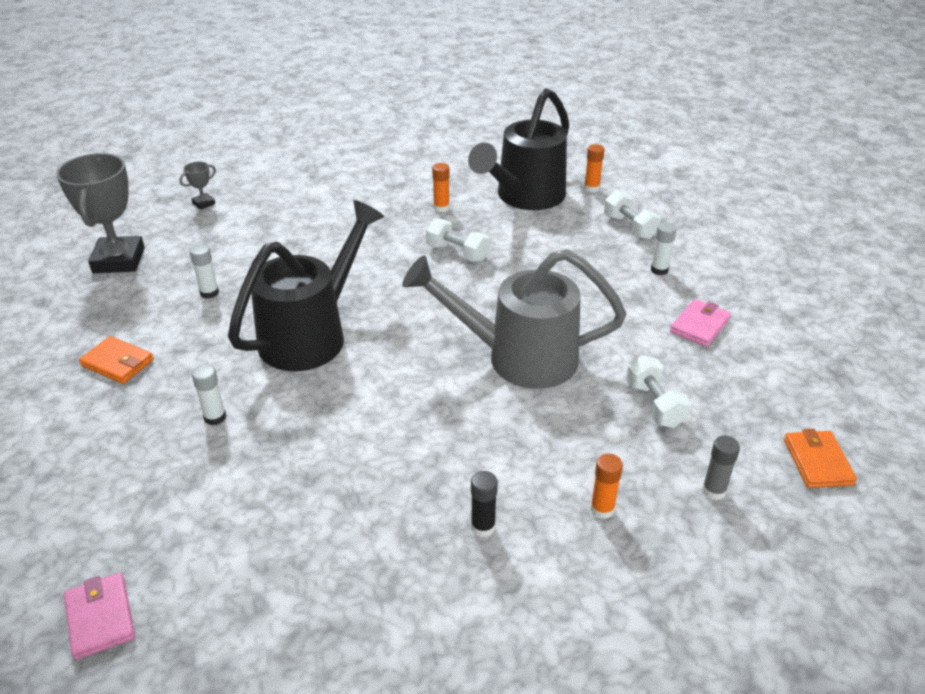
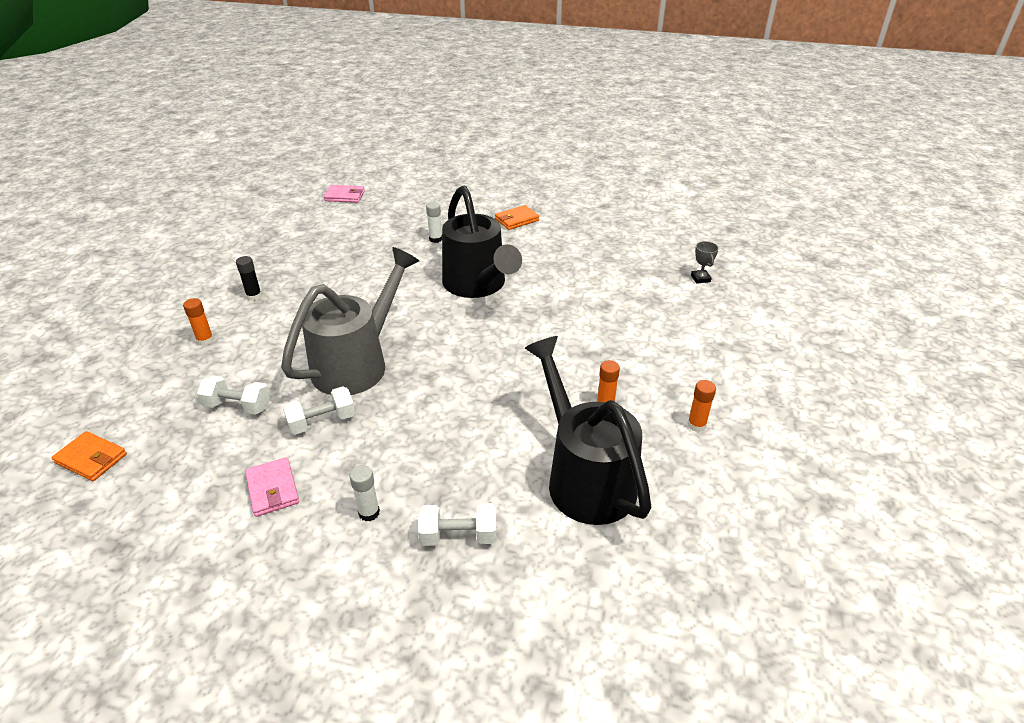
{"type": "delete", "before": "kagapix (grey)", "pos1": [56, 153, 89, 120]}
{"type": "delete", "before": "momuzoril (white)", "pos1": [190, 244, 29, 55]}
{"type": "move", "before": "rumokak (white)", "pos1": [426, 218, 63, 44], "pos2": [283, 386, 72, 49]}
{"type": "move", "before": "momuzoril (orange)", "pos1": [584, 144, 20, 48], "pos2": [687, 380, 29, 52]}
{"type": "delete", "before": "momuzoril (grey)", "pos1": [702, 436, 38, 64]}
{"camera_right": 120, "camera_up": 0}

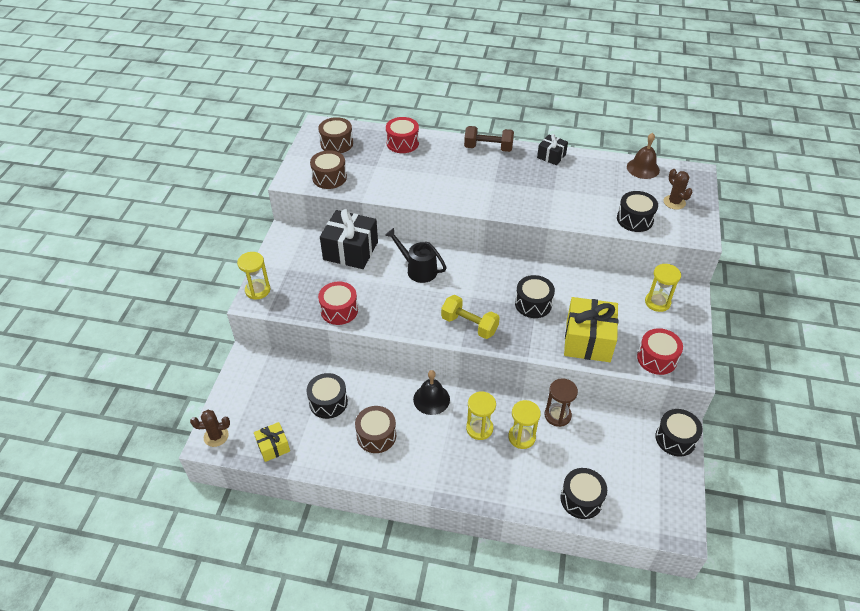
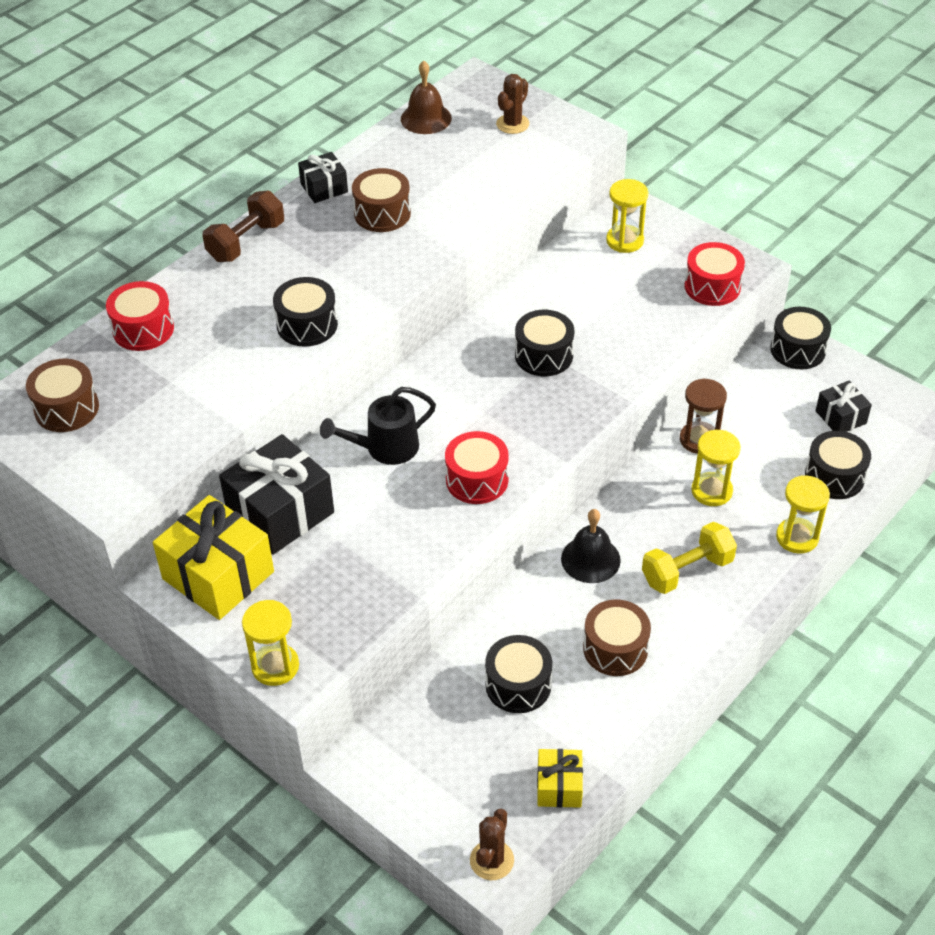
{"type": "move", "before": "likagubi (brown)", "pos1": [310, 150, 37, 39], "pos2": [352, 168, 59, 64]}
{"type": "move", "before": "likagubi (red)", "pos1": [318, 282, 40, 43], "pos2": [445, 431, 64, 73]}
{"type": "move", "before": "rumokak (yellow)", "pos1": [441, 295, 59, 44], "pos2": [642, 522, 95, 72]}
{"type": "move", "before": "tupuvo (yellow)", "pos1": [466, 392, 30, 48], "pos2": [776, 475, 54, 79]}
{"type": "move", "before": "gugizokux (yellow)", "pos1": [564, 297, 54, 65], "pos2": [153, 495, 121, 125]}
{"type": "move", "before": "likagubi (black)", "pos1": [617, 191, 41, 41], "pos2": [273, 277, 65, 70]}
{"type": "rotate", "before": "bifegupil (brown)", "pos1": [664, 169, 29, 41], "pos2": [496, 74, 34, 60], "turn": -60}
{"type": "insert", "after": "gugizokux (black)", "pos2": [816, 381, 56, 51]}
{"camera_right": -60, "camera_up": 0}

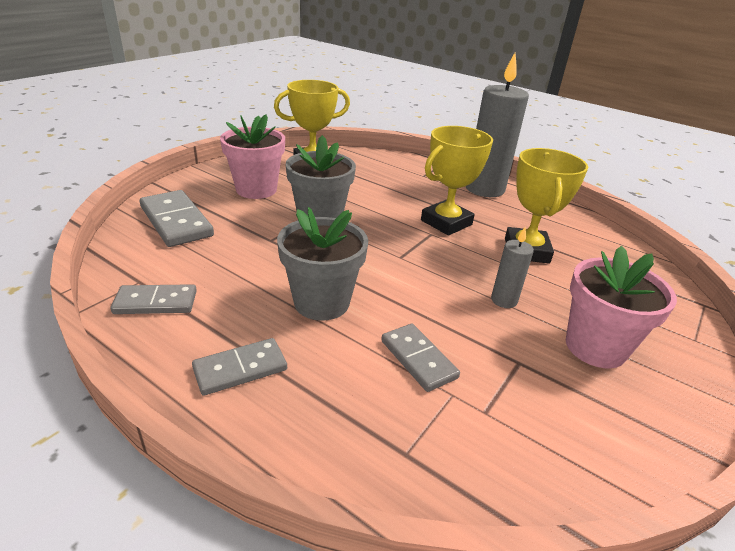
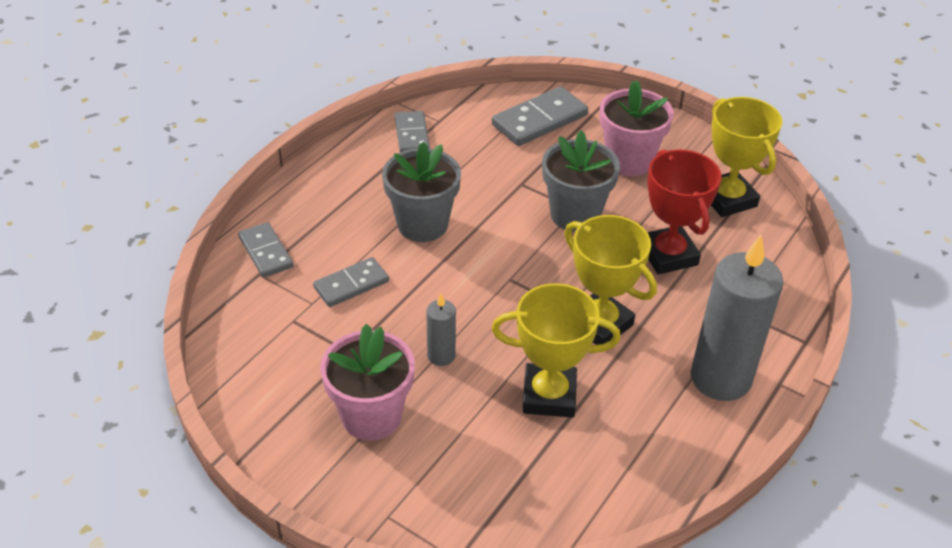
{"type": "move", "before": "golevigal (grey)", "pos1": [192, 338, 95, 58], "pos2": [238, 222, 56, 56]}
{"type": "insert", "after": "kagapix (red)", "pos2": [647, 149, 75, 125]}
{"camera_right": 90, "camera_up": 10}

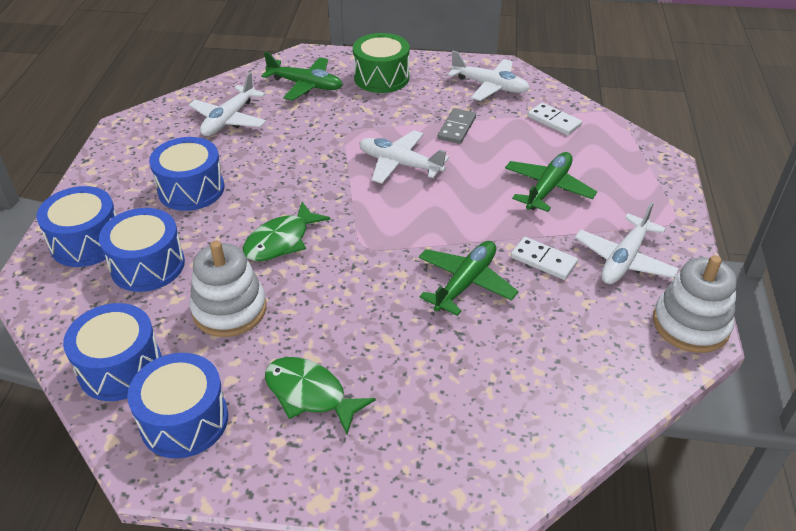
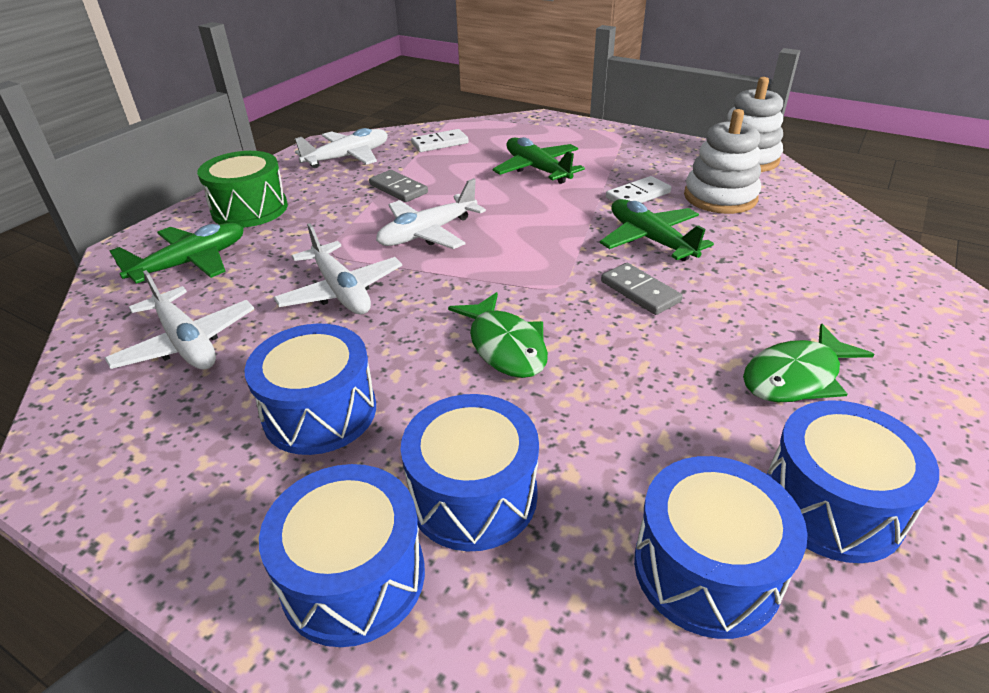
{"type": "move", "before": "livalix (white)", "pos1": [190, 241, 77, 96], "pos2": [684, 109, 77, 105]}
{"type": "move", "before": "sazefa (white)", "pos1": [575, 202, 104, 82], "pos2": [273, 223, 129, 92]}
{"type": "insert", "after": "golevigal (grey)", "pos2": [601, 263, 82, 52]}
{"camera_right": -65, "camera_up": -5}

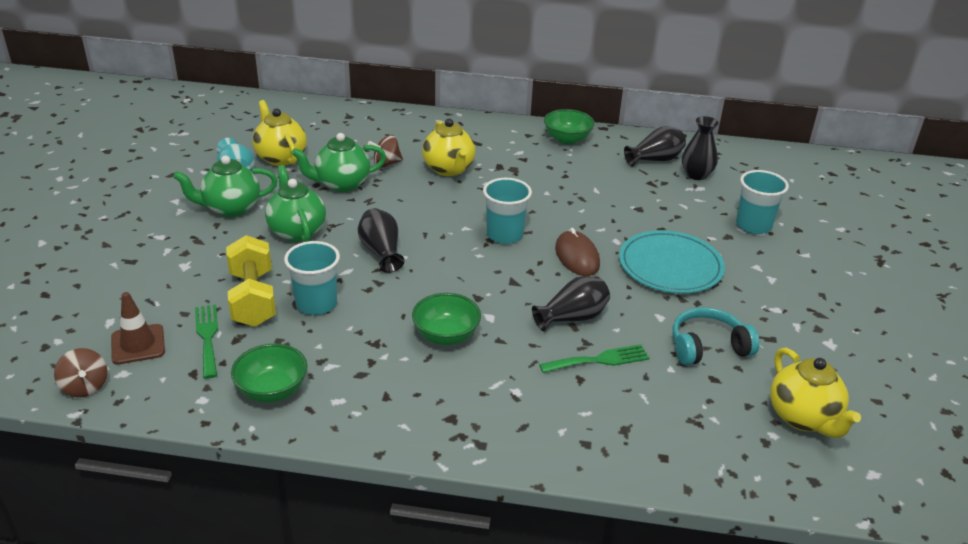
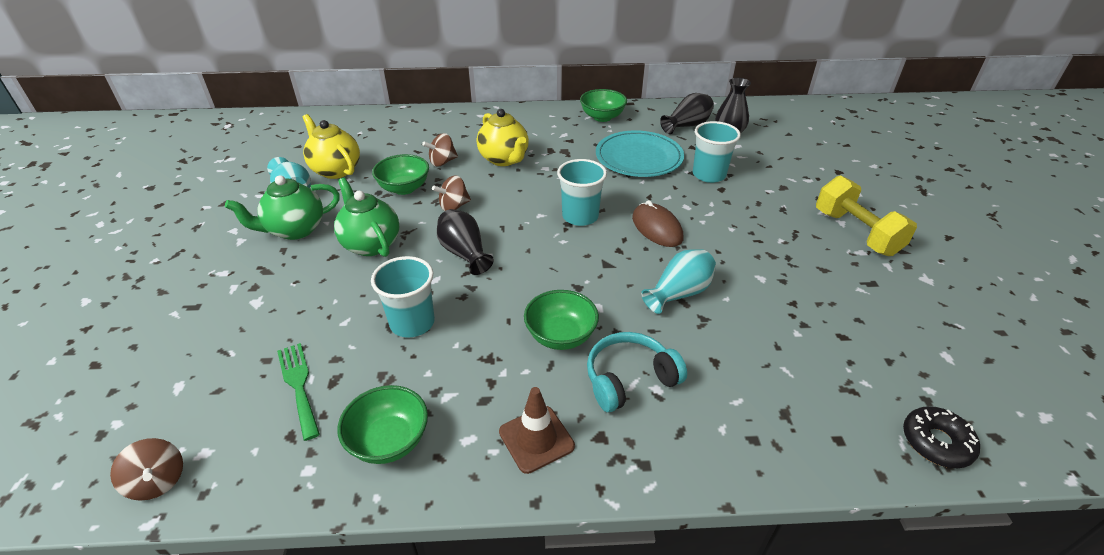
{"type": "move", "before": "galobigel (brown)", "pos1": [111, 292, 54, 73], "pos2": [499, 387, 76, 87]}
{"type": "move", "before": "rumokak (yellow)", "pos1": [226, 235, 50, 92], "pos2": [816, 175, 101, 81]}
{"type": "replace", "before": "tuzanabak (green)", "after": "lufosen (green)", "pos1": [292, 133, 94, 59], "pos2": [372, 154, 57, 41]}
{"type": "recolor", "before": "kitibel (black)", "after": "kitibel (turquoise)", "pos1": [532, 276, 78, 55], "pos2": [641, 249, 75, 65]}
{"type": "delete", "before": "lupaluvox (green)", "pos1": [539, 344, 110, 29]}
{"type": "move", "before": "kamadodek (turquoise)", "pos1": [619, 230, 106, 63], "pos2": [596, 130, 88, 47]}
{"type": "move", "before": "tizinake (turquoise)", "pos1": [672, 307, 88, 58], "pos2": [587, 332, 100, 80]}
{"type": "move", "before": "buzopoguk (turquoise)", "pos1": [736, 170, 53, 64], "pos2": [693, 121, 48, 62]}
{"type": "delete", "before": "tuzanabak (yellow)", "pos1": [770, 348, 91, 90]}
{"type": "insert", "after": "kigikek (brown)", "pos2": [432, 175, 39, 36]}
{"type": "insert", "after": "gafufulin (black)", "pos2": [903, 406, 77, 62]}
{"camera_right": -10, "camera_up": 5}

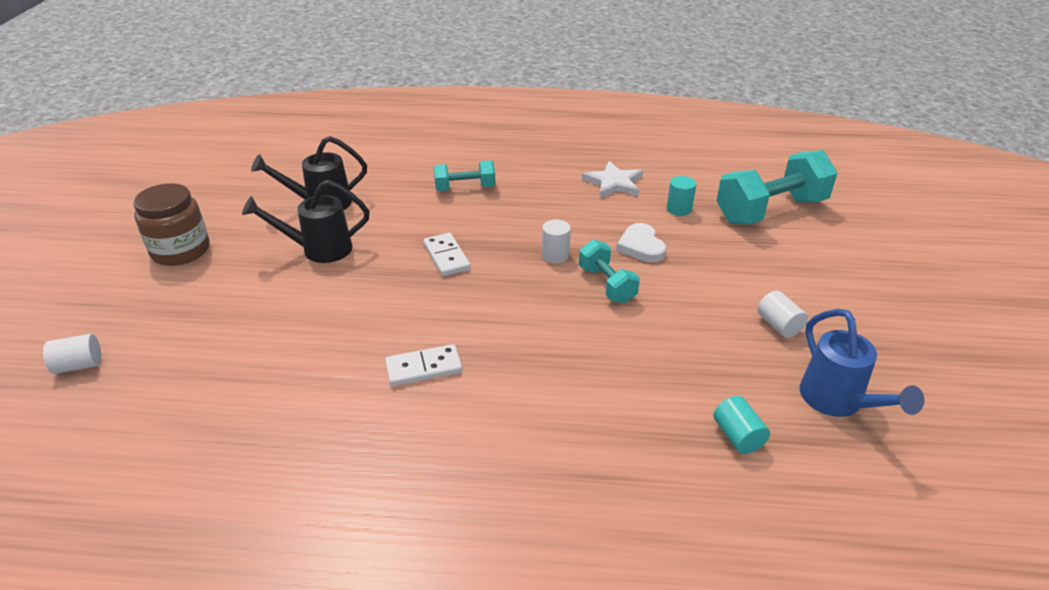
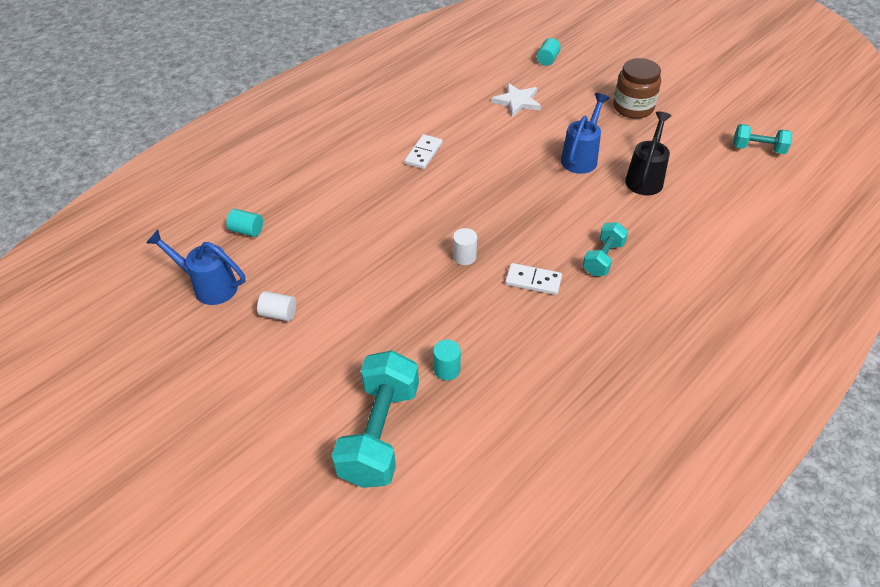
{"type": "recolor", "before": "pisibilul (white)", "after": "pisibilul (turquoise)", "pos1": [43, 334, 58, 40], "pos2": [537, 38, 24, 28]}
{"type": "recolor", "before": "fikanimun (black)", "after": "fikanimun (blue)", "pos1": [242, 180, 128, 83], "pos2": [561, 93, 49, 81]}
{"type": "move", "before": "golevigal (white)", "pos1": [423, 233, 48, 43], "pos2": [505, 263, 57, 32]}
{"type": "move", "before": "rumokak (turquoise)", "pos1": [579, 239, 61, 65], "pos2": [733, 124, 59, 30]}
{"type": "move", "before": "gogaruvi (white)", "pos1": [582, 161, 61, 37], "pos2": [491, 83, 50, 34]}
{"type": "delete", "before": "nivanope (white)", "pos1": [616, 223, 51, 40]}
{"camera_right": 130, "camera_up": 10}

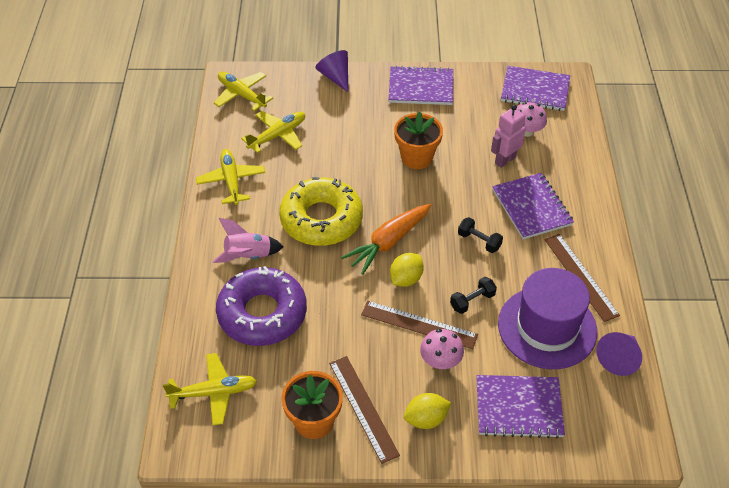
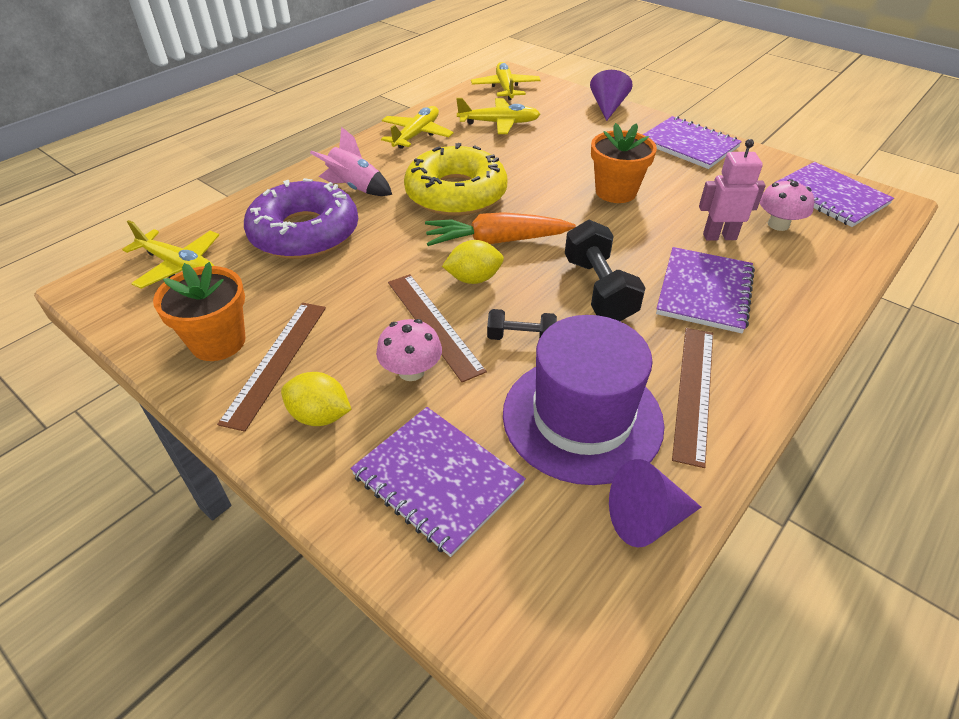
{"type": "resize", "before": "rumokak (black)", "pos1": [458, 217, 45, 36], "pos2": [565, 220, 81, 101], "scale": 1.74}
{"camera_right": 40, "camera_up": -5}

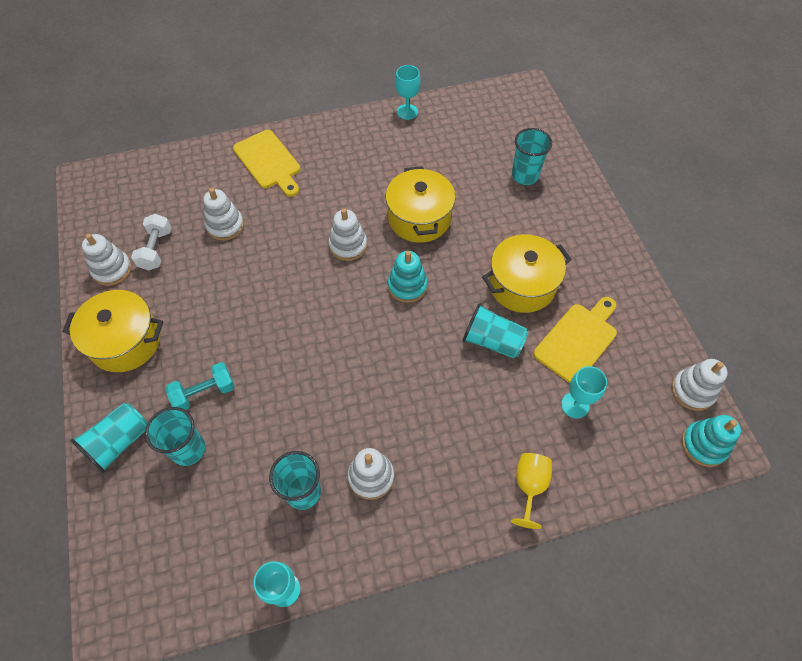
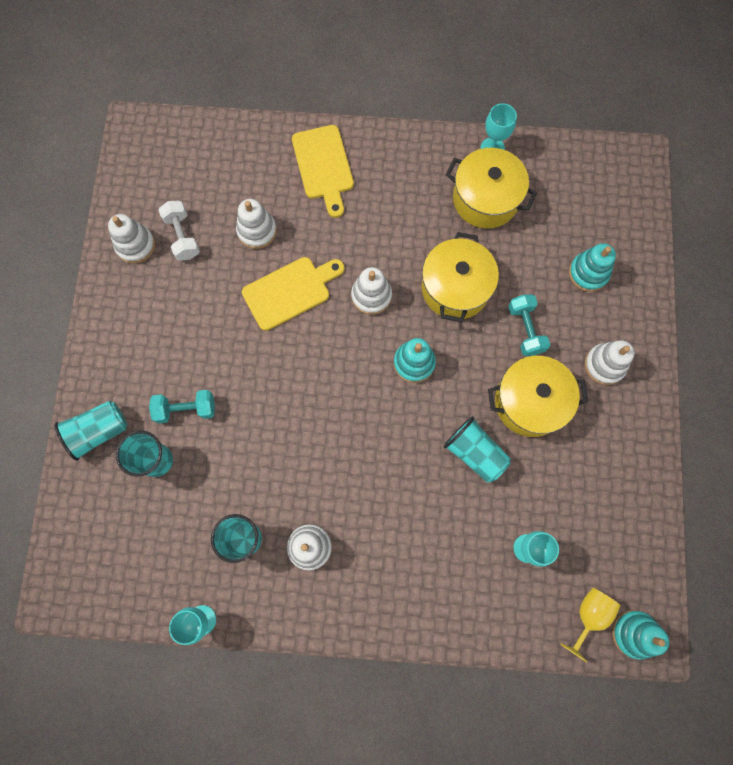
{"type": "move", "before": "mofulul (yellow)", "pos1": [62, 290, 101, 82], "pos2": [446, 148, 91, 81]}
{"type": "rotate", "before": "rumokak (white)", "pos1": [131, 214, 41, 57], "pos2": [158, 201, 42, 60], "turn": -45}
{"type": "move", "before": "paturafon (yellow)", "pos1": [510, 453, 42, 76], "pos2": [560, 588, 61, 75]}
{"type": "replace", "before": "buzopoguk (turquoise)", "after": "livalix (turquoise)", "pos1": [512, 128, 40, 57], "pos2": [569, 243, 47, 49]}
{"type": "move", "before": "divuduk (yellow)", "pos1": [533, 297, 84, 86], "pos2": [242, 257, 103, 74]}
{"type": "move", "before": "livalix (white)", "pos1": [671, 359, 57, 52], "pos2": [584, 340, 51, 45]}
{"type": "insert", "after": "rumokak (turquoise)", "pos2": [508, 294, 42, 62]}
{"camera_right": 20, "camera_up": 15}

